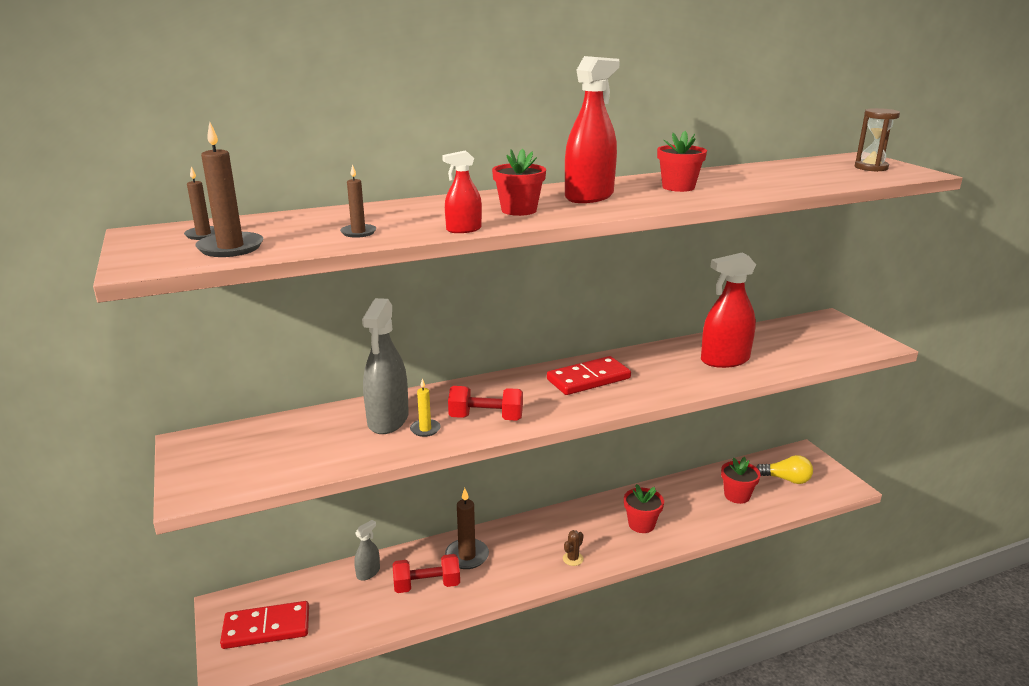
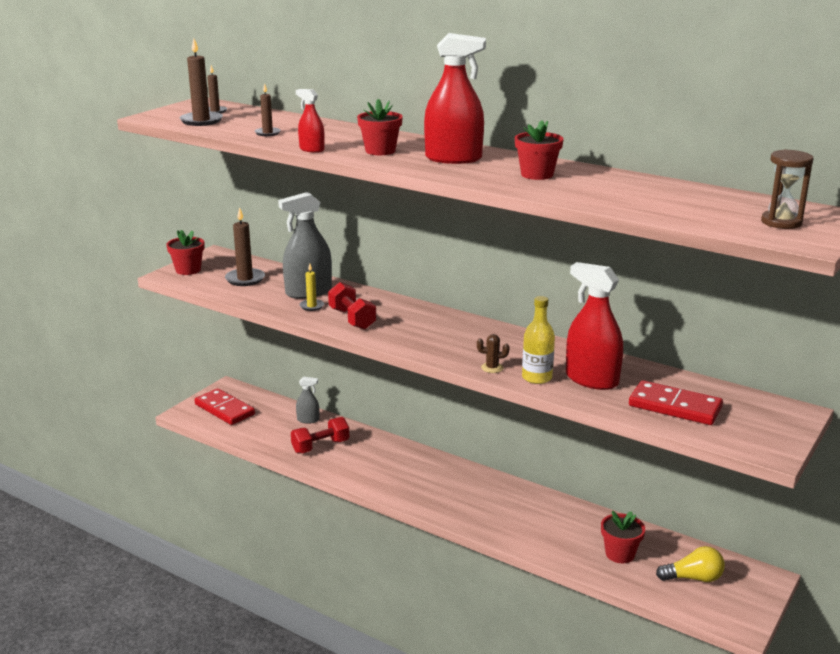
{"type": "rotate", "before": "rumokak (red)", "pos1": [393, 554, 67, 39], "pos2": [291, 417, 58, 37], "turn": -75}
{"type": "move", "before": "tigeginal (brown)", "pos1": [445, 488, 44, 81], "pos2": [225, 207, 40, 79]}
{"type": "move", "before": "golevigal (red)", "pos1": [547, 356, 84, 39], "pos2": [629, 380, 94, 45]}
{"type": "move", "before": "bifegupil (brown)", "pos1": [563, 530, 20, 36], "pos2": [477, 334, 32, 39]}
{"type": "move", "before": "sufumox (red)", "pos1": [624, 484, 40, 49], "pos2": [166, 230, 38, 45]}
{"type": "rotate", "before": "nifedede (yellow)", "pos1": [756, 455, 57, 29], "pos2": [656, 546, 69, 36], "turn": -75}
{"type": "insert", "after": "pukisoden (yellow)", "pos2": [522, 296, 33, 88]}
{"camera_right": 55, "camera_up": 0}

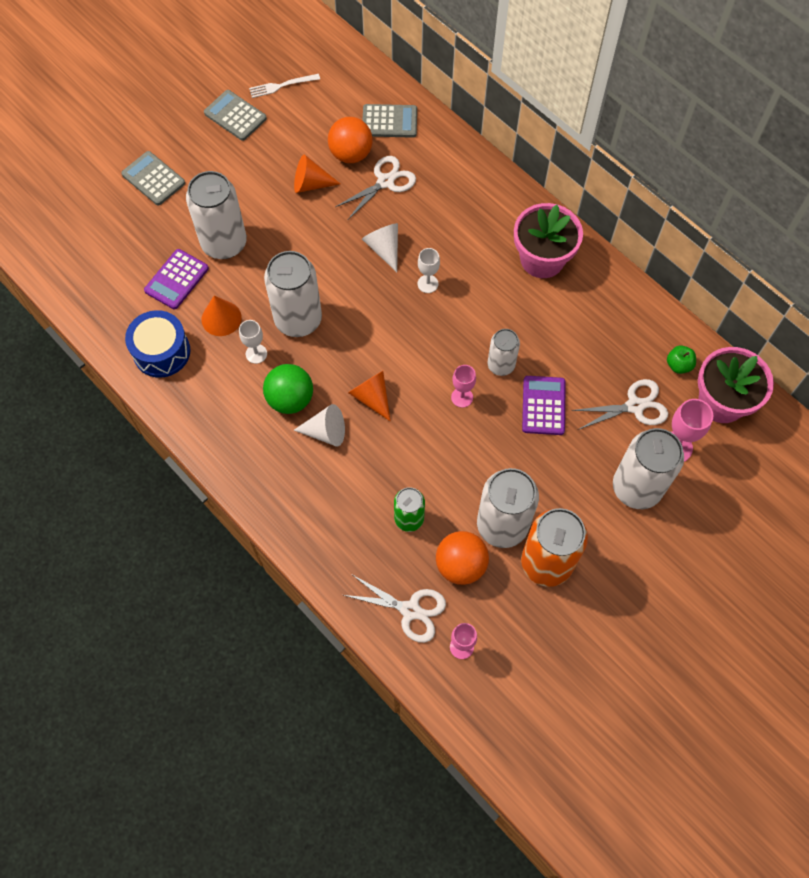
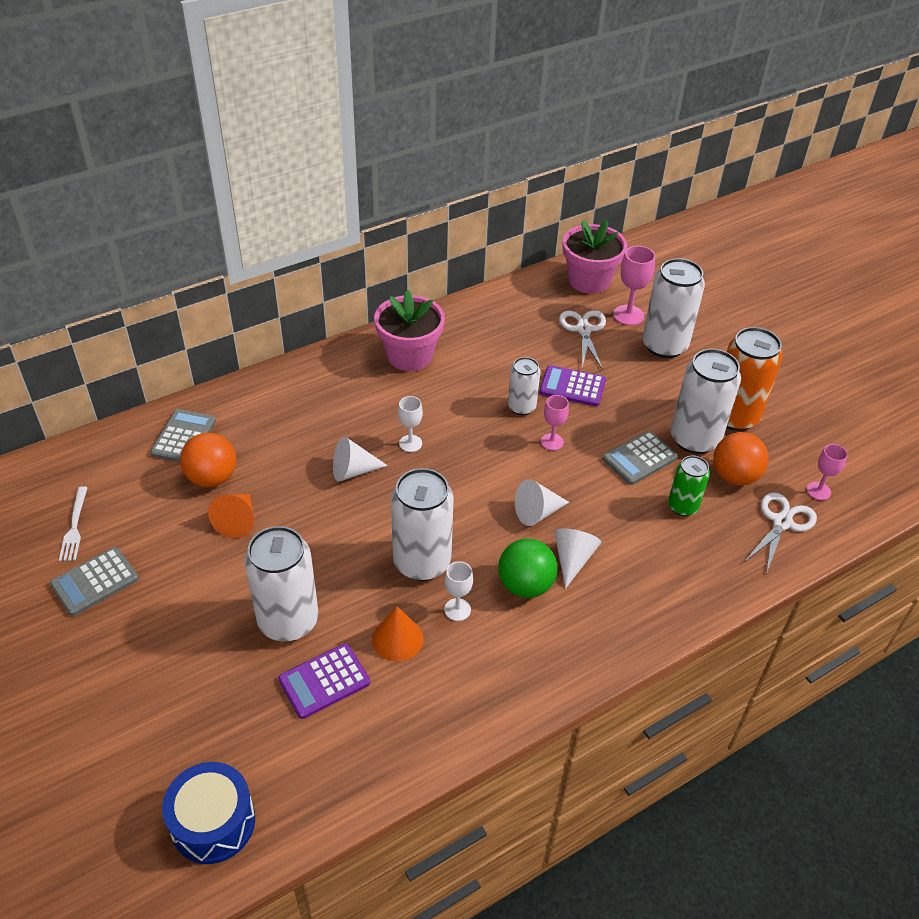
{"type": "move", "before": "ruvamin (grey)", "pos1": [121, 151, 64, 54], "pos2": [603, 431, 75, 54]}
{"type": "move", "before": "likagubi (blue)", "pos1": [125, 310, 65, 68], "pos2": [162, 762, 93, 102]}
{"type": "rotate", "before": "ruvamin (purple)", "pos1": [144, 249, 65, 61], "pos2": [278, 643, 92, 76], "turn": 105}
{"type": "delete", "before": "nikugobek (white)", "pos1": [335, 156, 81, 64]}
{"type": "recolor", "before": "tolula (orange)", "after": "tolula (white)", "pos1": [348, 371, 43, 50], "pos2": [515, 479, 54, 47]}
{"type": "delete", "before": "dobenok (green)", "pos1": [667, 345, 29, 29]}
{"camera_right": -80, "camera_up": -20}

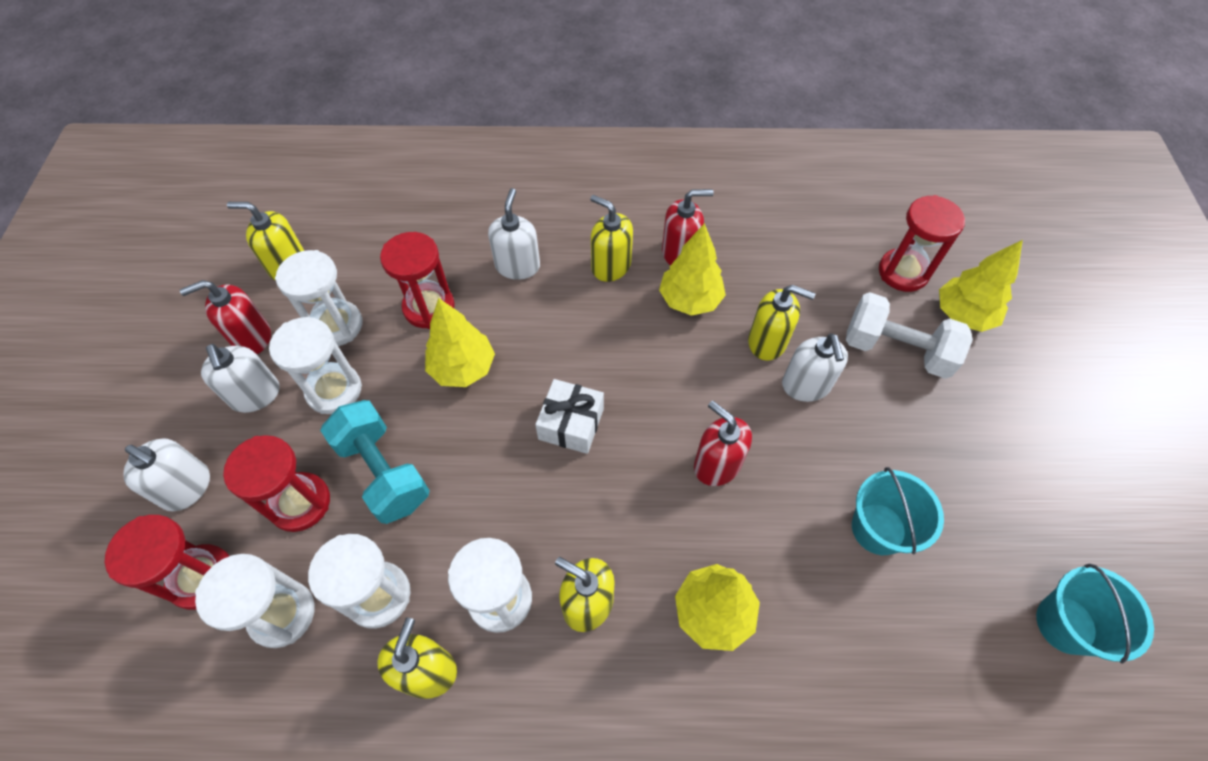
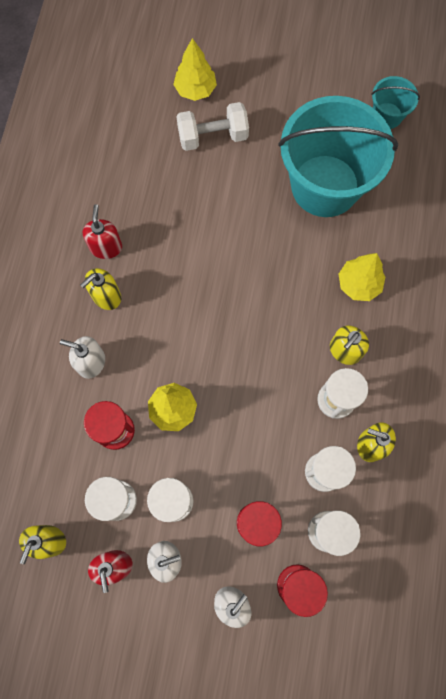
{"type": "delete", "before": "rumokak (turquoise)", "pos1": [320, 400, 110, 124]}
{"type": "delete", "before": "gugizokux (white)", "pos1": [535, 379, 69, 75]}
{"type": "delete", "before": "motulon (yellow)", "pos1": [659, 223, 67, 93]}
{"type": "delete", "before": "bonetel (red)", "pos1": [694, 401, 58, 85]}
{"type": "delete", "before": "bonetel (yellow)", "pos1": [748, 285, 68, 76]}
{"type": "delete", "before": "bonetel (white)", "pos1": [782, 333, 66, 69]}
{"type": "rotate", "before": "rumokak (white)", "pos1": [846, 292, 127, 87], "pos2": [176, 102, 73, 49], "turn": 45}
{"type": "resize", "before": "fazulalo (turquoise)", "pos1": [852, 467, 92, 88], "pos2": [278, 96, 120, 121], "scale": 2.24}
{"type": "delete", "before": "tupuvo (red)", "pos1": [879, 195, 86, 97]}
{"camera_right": -80, "camera_up": 15}

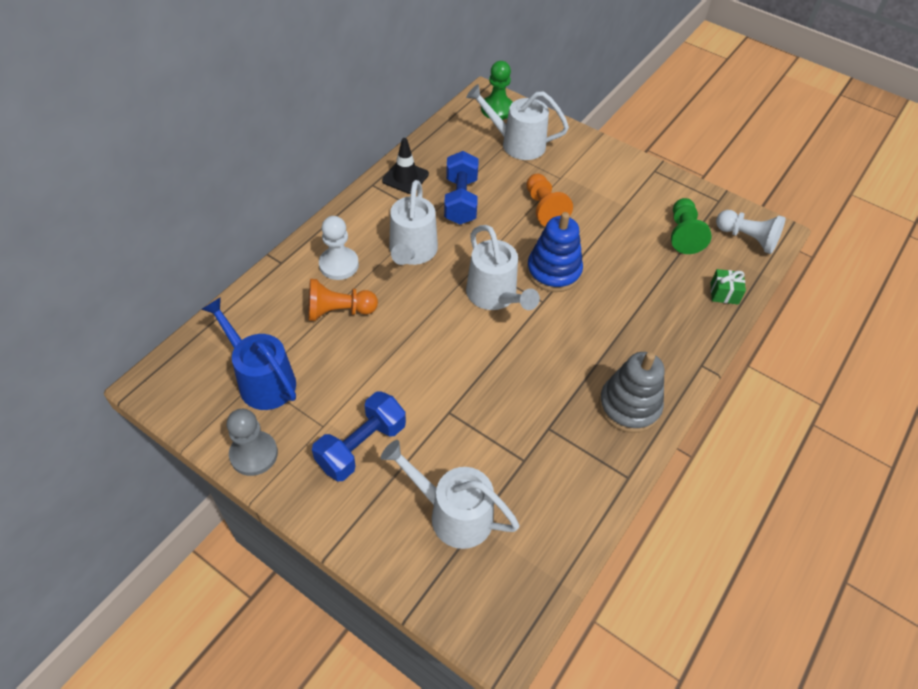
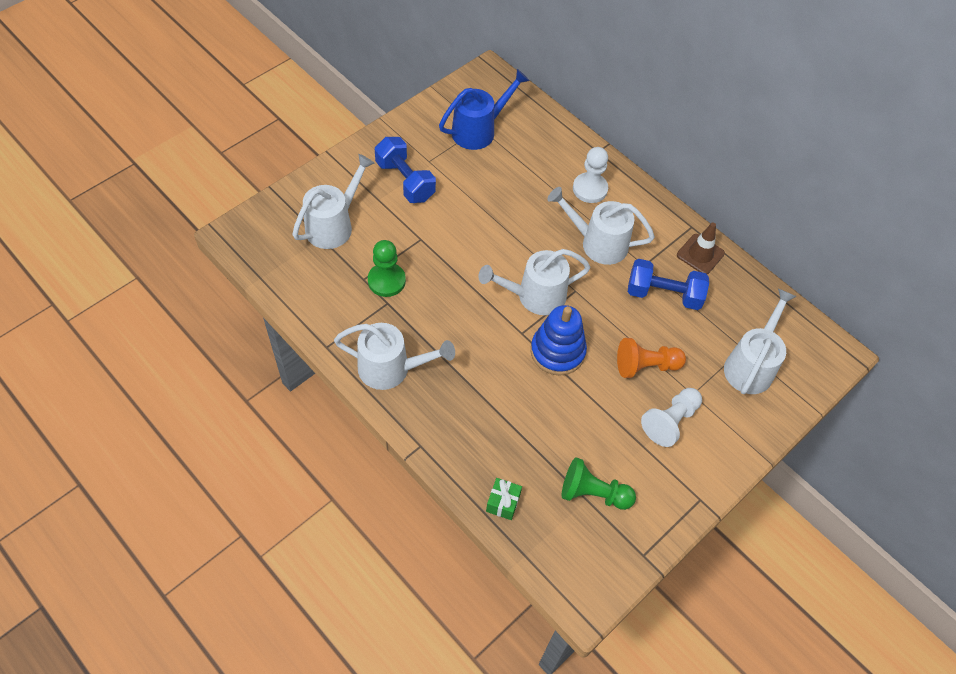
{"type": "delete", "before": "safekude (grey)", "pos1": [227, 409, 51, 67]}
{"type": "delete", "before": "safekude (orange)", "pos1": [308, 279, 70, 42]}
{"type": "recolor", "before": "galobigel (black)", "after": "galobigel (brown)", "pos1": [382, 138, 47, 56], "pos2": [677, 222, 48, 52]}
{"type": "move", "before": "safekude (green)", "pos1": [481, 61, 32, 59], "pos2": [368, 240, 38, 57]}
{"type": "replace", "before": "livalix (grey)", "after": "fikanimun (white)", "pos1": [599, 352, 66, 81], "pos2": [334, 323, 121, 67]}
{"type": "move", "before": "safekude (white)", "pos1": [716, 210, 70, 44], "pos2": [641, 388, 61, 59]}
{"camera_right": 100, "camera_up": 5}

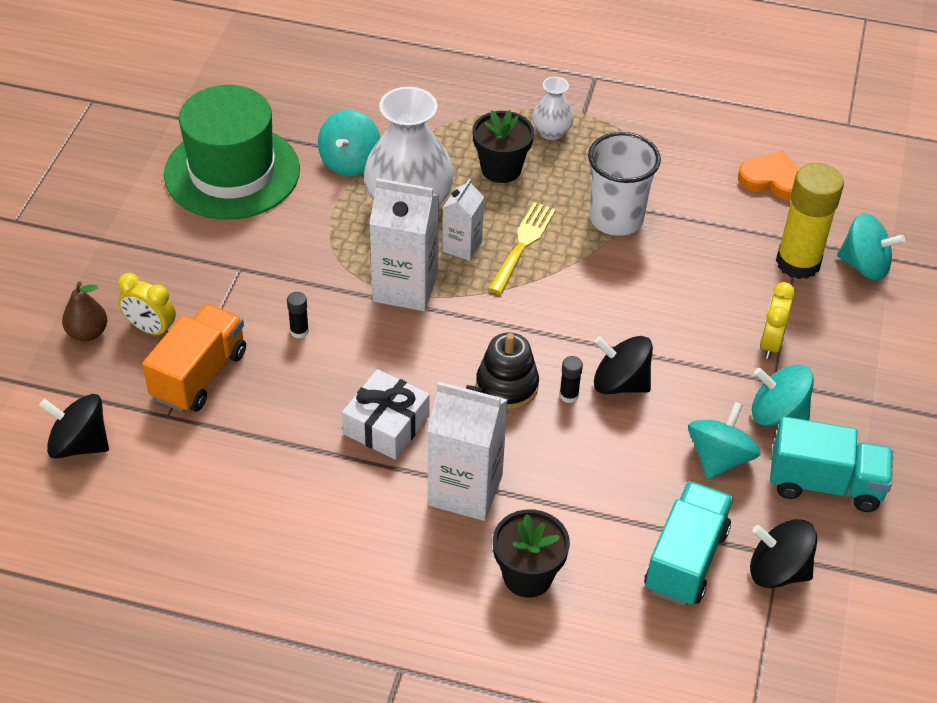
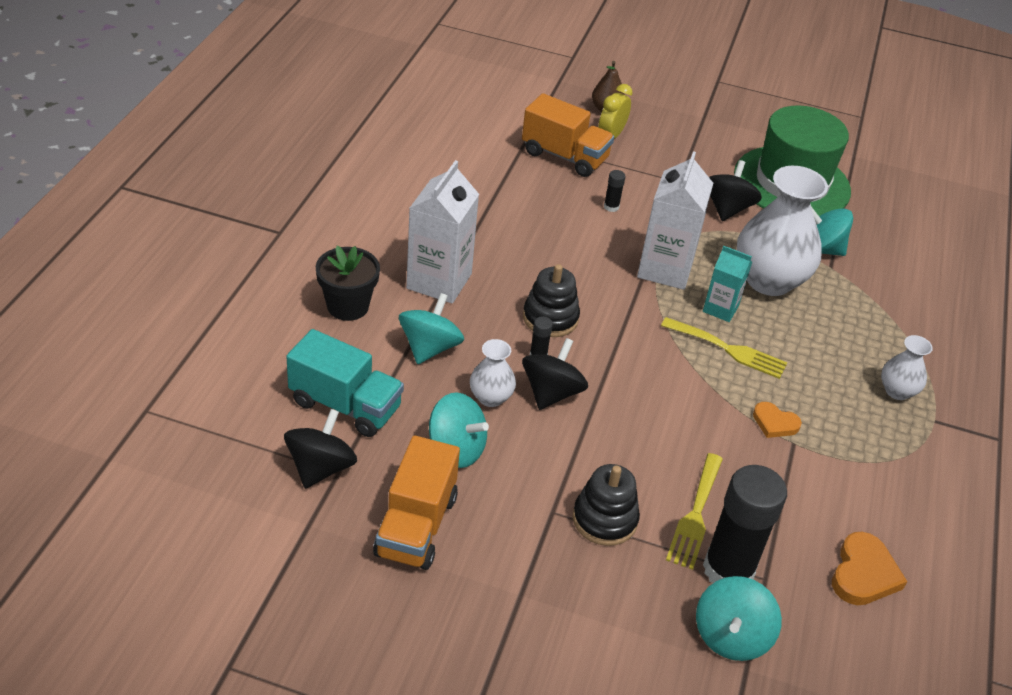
{"type": "move", "before": "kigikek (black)", "pos1": [39, 394, 70, 65], "pos2": [709, 160, 53, 61]}
{"type": "delete", "before": "gugizokux (white)", "pos1": [342, 369, 88, 91]}
{"type": "recolor", "before": "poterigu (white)", "after": "poterigu (turquoise)", "pos1": [442, 178, 42, 83], "pos2": [703, 246, 49, 76]}
{"type": "delete", "before": "sufumox (black)", "pos1": [472, 110, 62, 73]}
{"type": "replace", "before": "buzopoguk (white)", "after": "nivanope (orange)", "pos1": [588, 132, 73, 104], "pos2": [753, 402, 49, 36]}
{"type": "move", "before": "kigikek (turquoise)", "pos1": [752, 364, 62, 62], "pos2": [399, 293, 65, 71]}
{"type": "replace", "before": "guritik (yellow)", "after": "livalix (black)", "pos1": [760, 282, 36, 77], "pos2": [573, 464, 67, 82]}
{"type": "recolor", "before": "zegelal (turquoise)", "after": "zegelal (orange)", "pos1": [770, 416, 123, 96], "pos2": [373, 435, 87, 135]}
{"type": "recolor", "before": "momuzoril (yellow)", "after": "momuzoril (black)", "pos1": [776, 163, 68, 116], "pos2": [703, 465, 84, 118]}
{"type": "insert", "after": "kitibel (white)", "pos2": [470, 339, 46, 68]}
{"type": "insert", "after": "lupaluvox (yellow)", "pos2": [666, 453, 57, 117]}
{"camera_right": 90, "camera_up": -5}

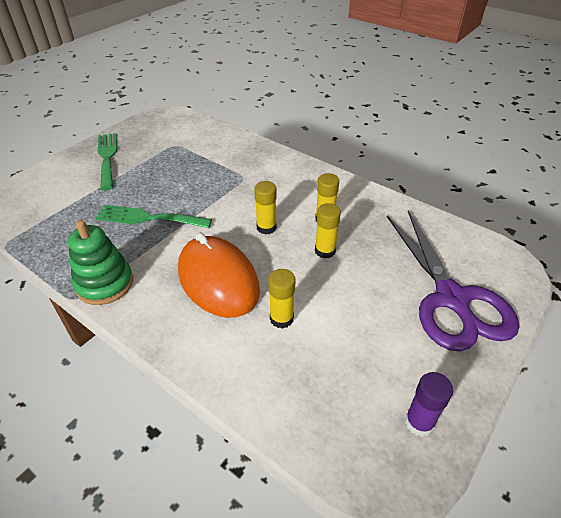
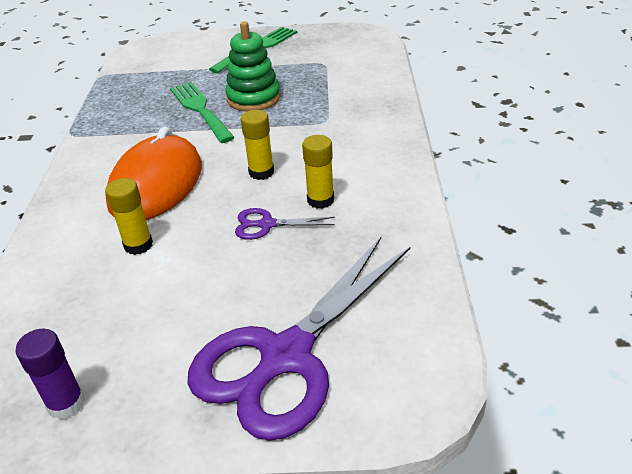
{"type": "move", "before": "livalix (green)", "pos1": [68, 220, 65, 85], "pos2": [225, 21, 56, 90]}
{"type": "replace", "before": "momuzoril (yellow)", "after": "nikugobek (purple)", "pos1": [315, 203, 26, 56], "pos2": [235, 208, 100, 32]}
{"camera_right": 55, "camera_up": -5}

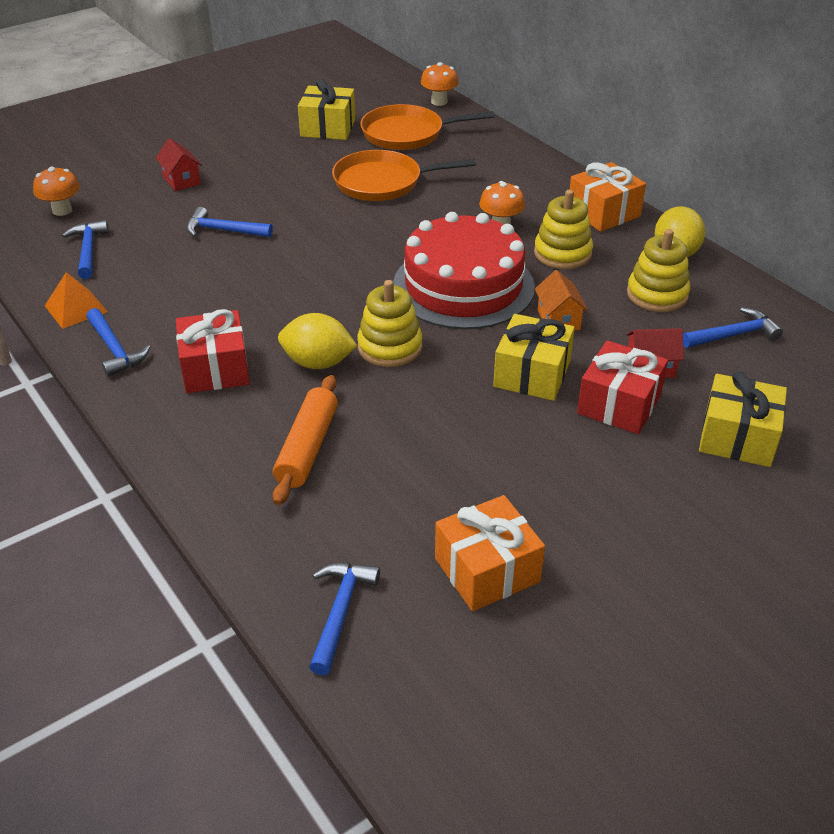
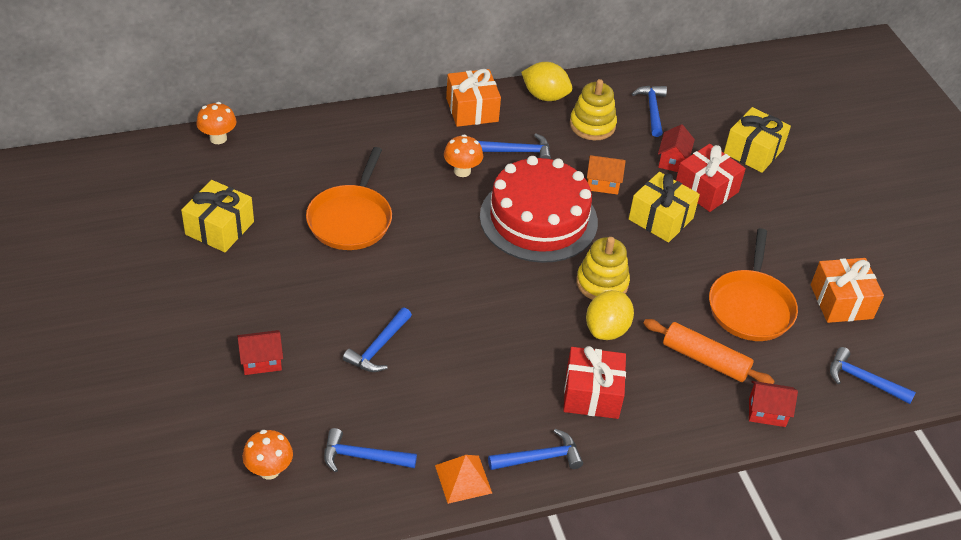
{"type": "move", "before": "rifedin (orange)", "pos1": [360, 104, 134, 46], "pos2": [709, 228, 89, 113]}
{"type": "replace", "before": "livalix (yellow)", "after": "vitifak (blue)", "pos1": [534, 190, 59, 79], "pos2": [478, 133, 73, 26]}
{"type": "insert", "after": "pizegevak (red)", "pos2": [749, 381, 49, 46]}
{"camera_right": -75, "camera_up": 5}

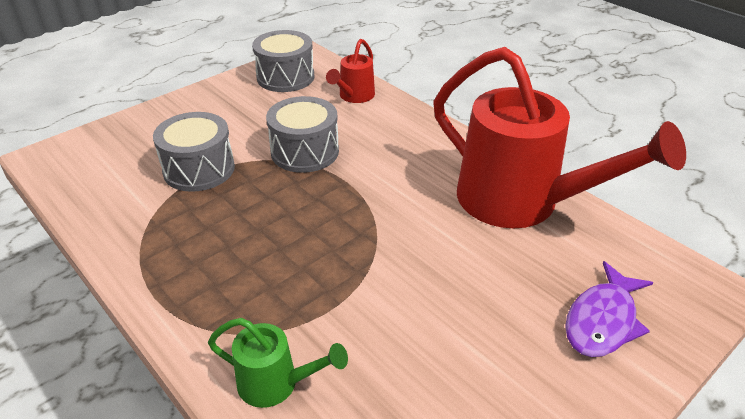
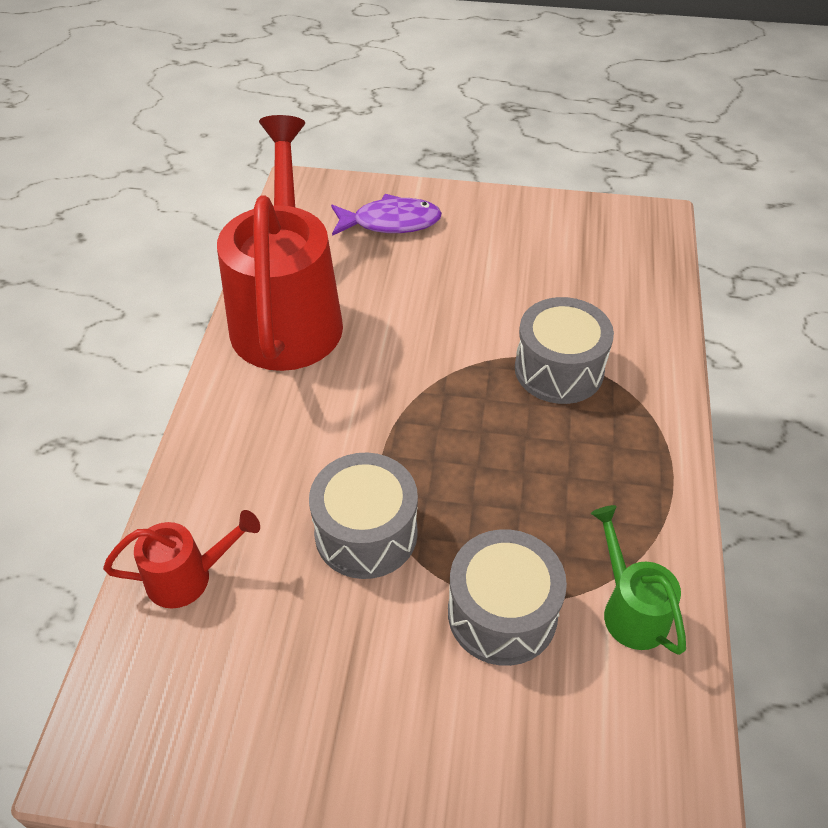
{"type": "move", "before": "fikanimun (green)", "pos1": [208, 318, 140, 90], "pos2": [591, 505, 95, 150]}
{"type": "move", "before": "likagubi (grey)", "pos1": [252, 30, 62, 62], "pos2": [515, 297, 99, 107]}
{"camera_right": -130, "camera_up": 10}

